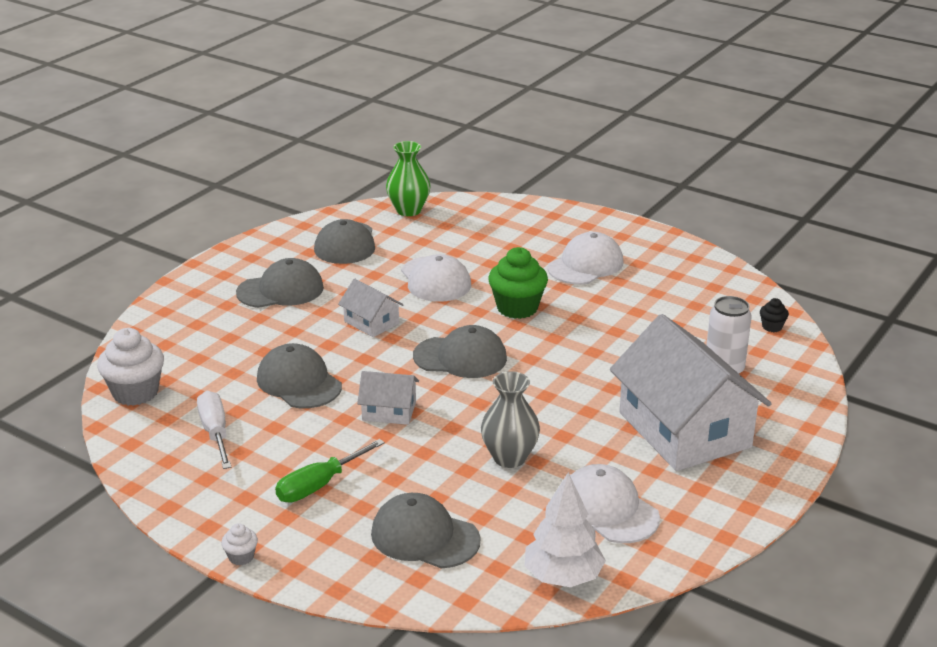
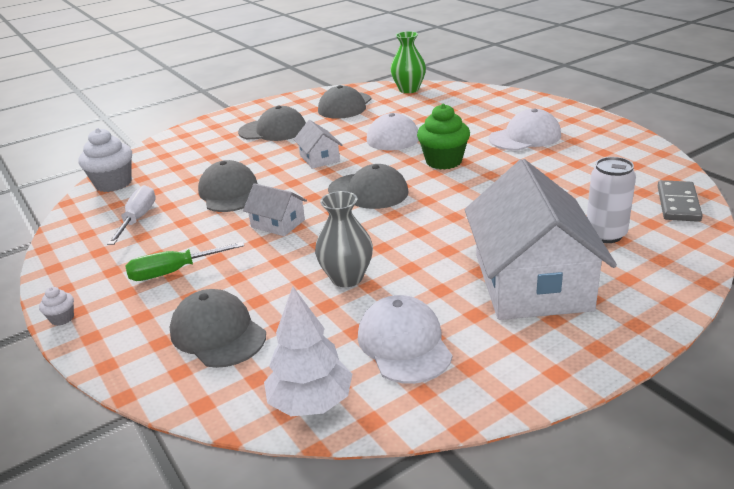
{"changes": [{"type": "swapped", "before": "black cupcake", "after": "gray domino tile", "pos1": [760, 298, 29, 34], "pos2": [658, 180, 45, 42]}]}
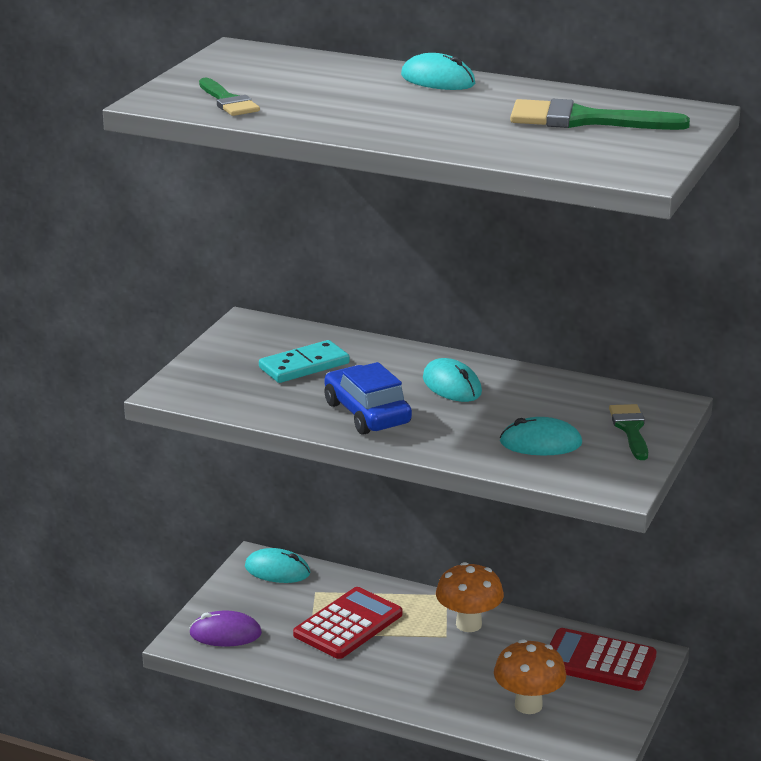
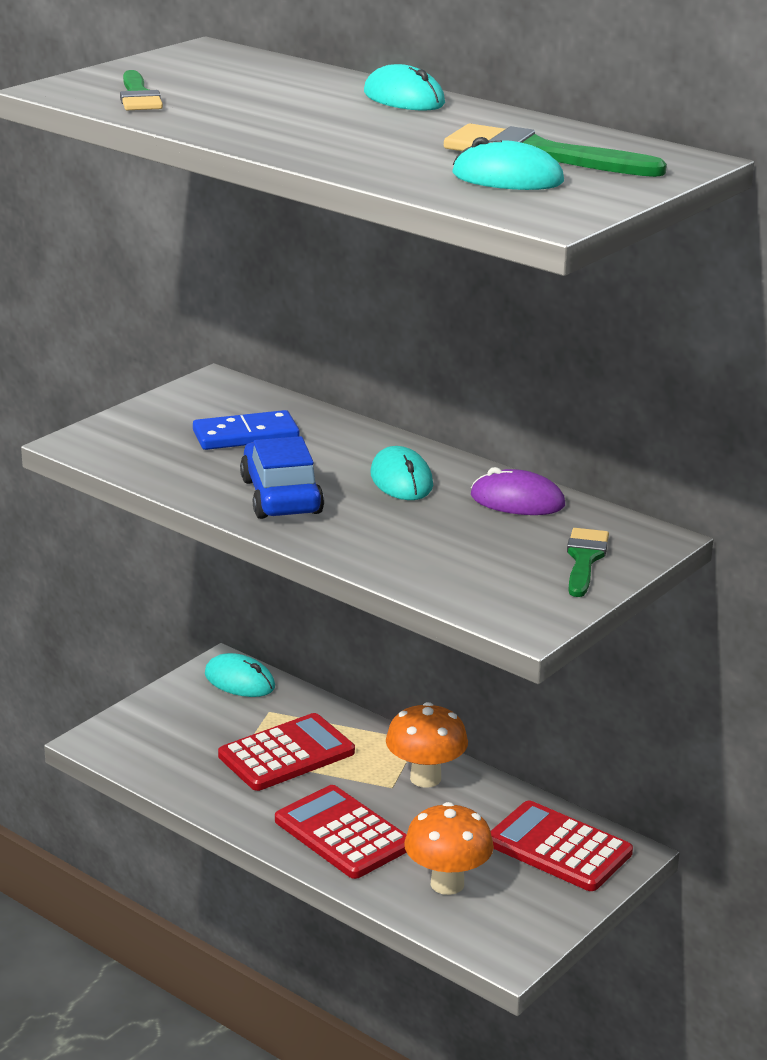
{"changes": [{"type": "new", "after": "crimson calculator", "pos2": [275, 785, 132, 94]}, {"type": "shifted", "before": "violet computer mouse", "pos1": [189, 610, 73, 37], "pos2": [471, 467, 94, 48]}, {"type": "shifted", "before": "teal computer mouse", "pos1": [500, 417, 82, 38], "pos2": [452, 137, 112, 53]}, {"type": "repainted", "before": "teal domino tile", "after": "royal blue domino tile", "pos1": [259, 340, 91, 43], "pos2": [193, 410, 107, 40]}]}
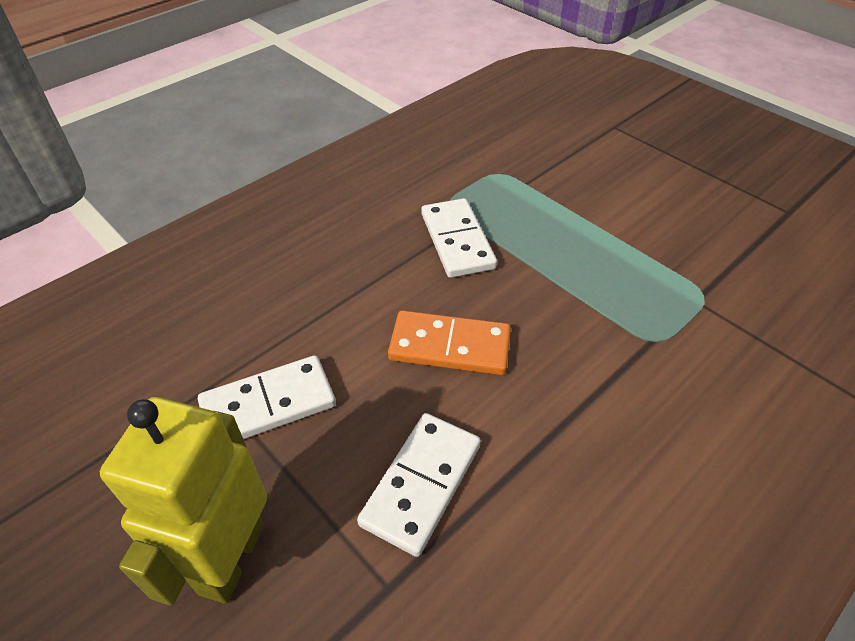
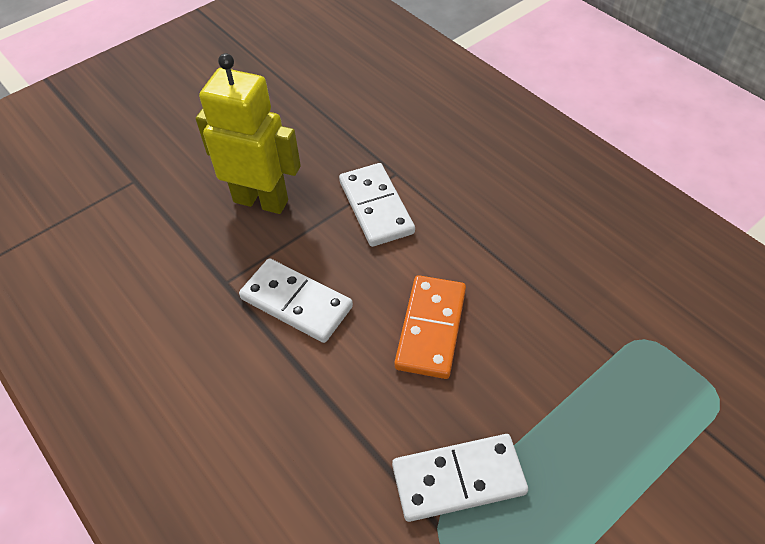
{"changes": [{"type": "shifted", "before": "white domino tile", "pos1": [421, 198, 76, 80], "pos2": [392, 434, 136, 88]}]}
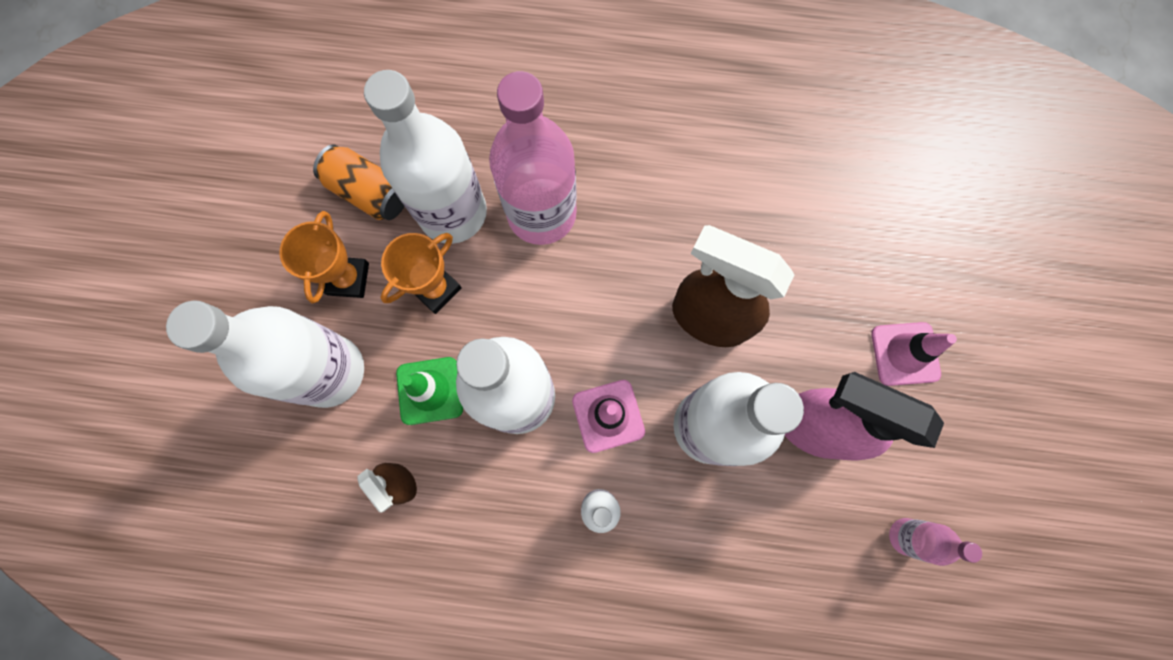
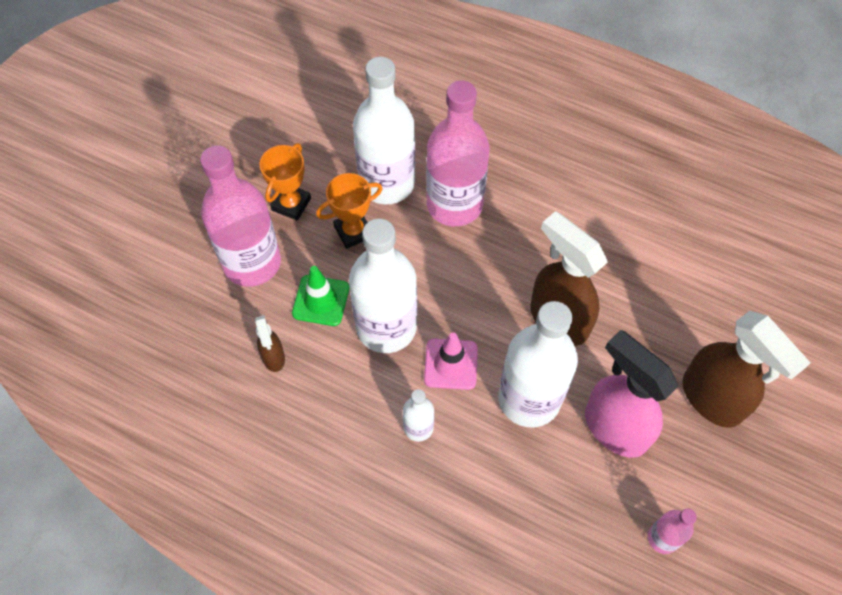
{"changes": [{"type": "gone", "before": "bright orange tin", "pos1": [313, 144, 91, 76]}, {"type": "swapped", "before": "rosy road cone", "after": "brown spray bottle", "pos1": [871, 322, 86, 64], "pos2": [683, 311, 127, 117]}, {"type": "repainted", "before": "white flask", "after": "rosy flask", "pos1": [166, 300, 198, 108], "pos2": [200, 145, 81, 142]}]}
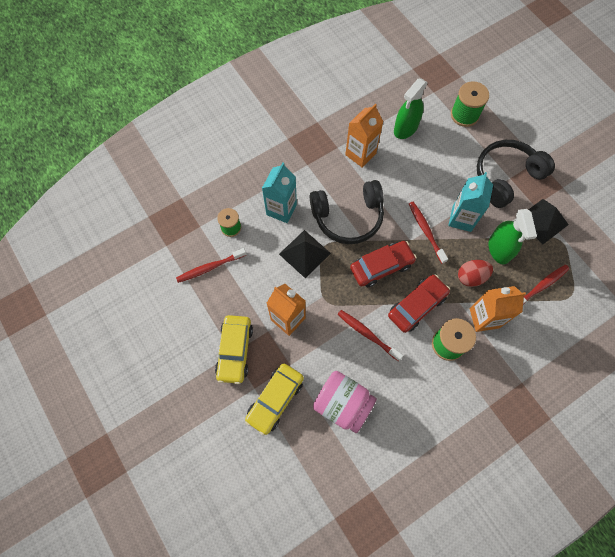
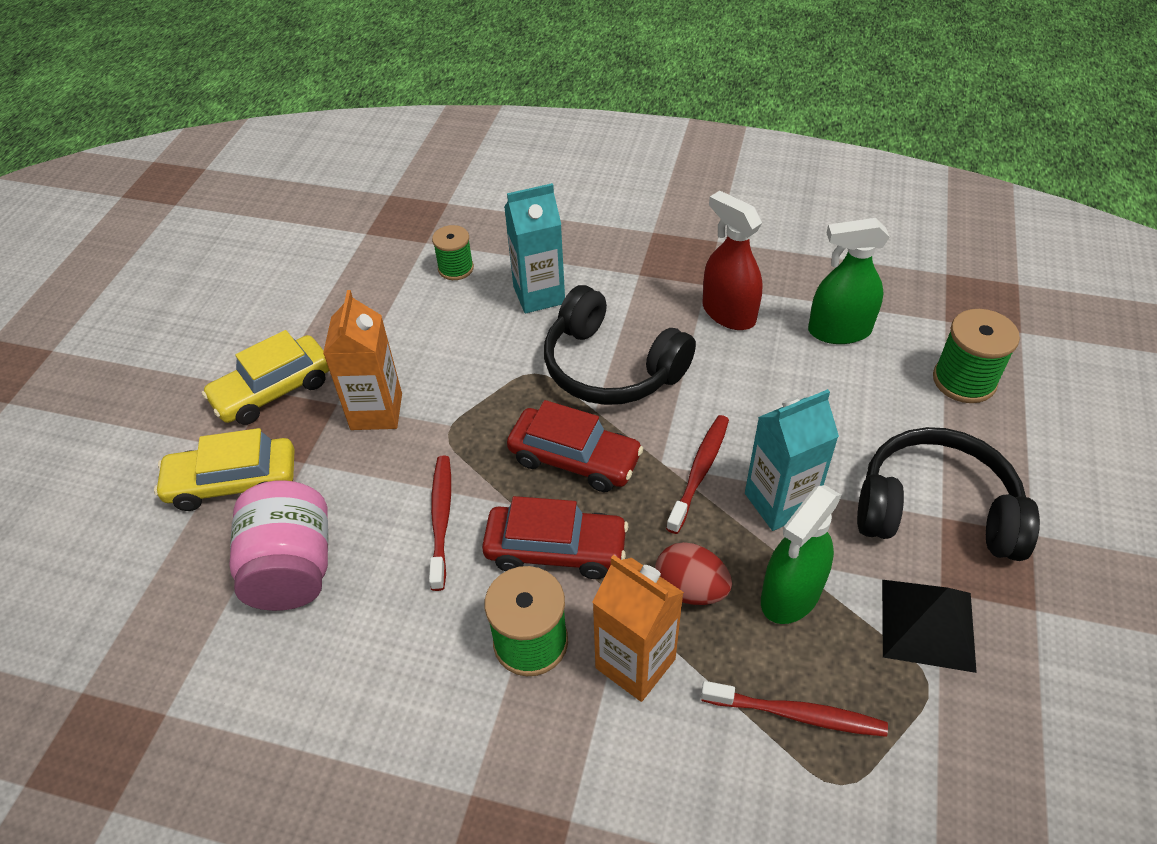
{"changes": [{"type": "gone", "before": "crimson toothbrush", "pos1": [176, 248, 70, 35]}, {"type": "gone", "before": "black pyramid", "pos1": [279, 230, 52, 48]}, {"type": "swapped", "before": "bright orange juice carton", "after": "crimson spray bottle", "pos1": [345, 104, 38, 64], "pos2": [703, 191, 60, 139]}]}
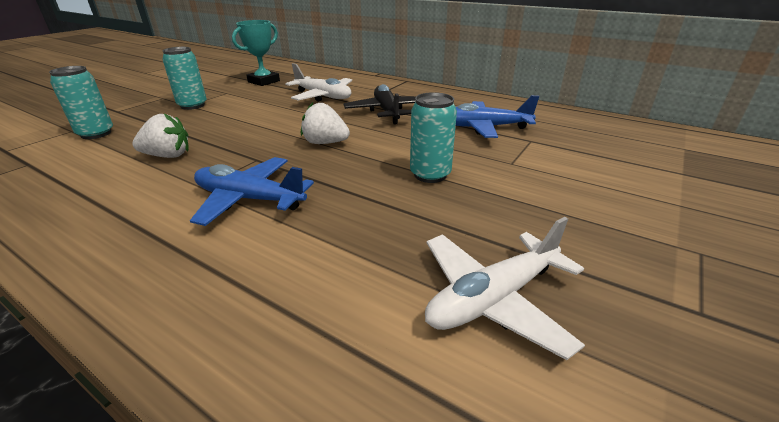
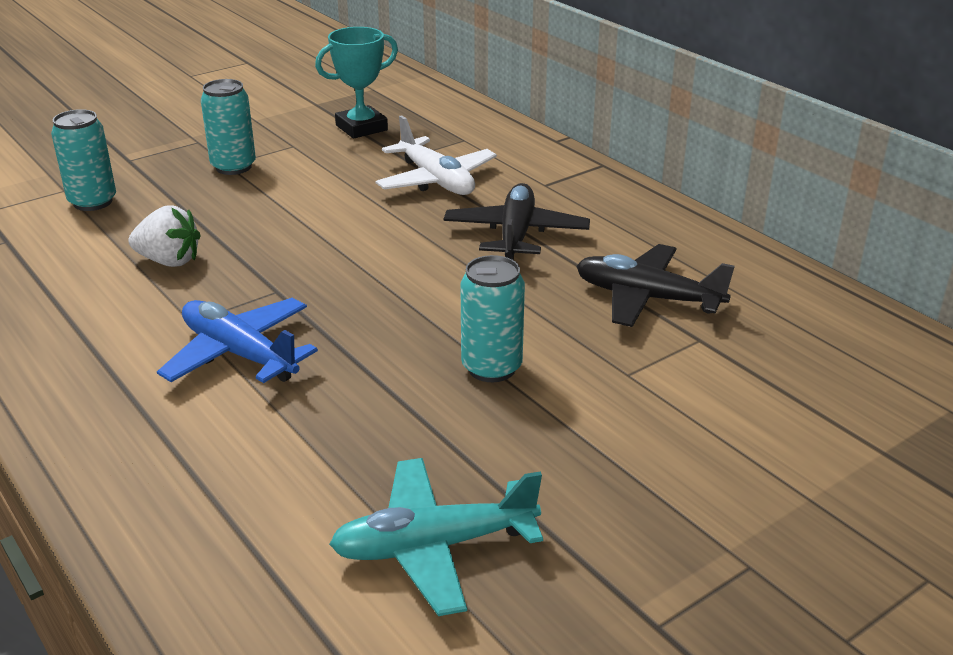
{"changes": [{"type": "gone", "before": "white strawberry", "pos1": [301, 102, 49, 42]}, {"type": "repainted", "before": "white aeroplane", "after": "teal aeroplane", "pos1": [425, 217, 160, 143], "pos2": [329, 458, 214, 158]}, {"type": "repainted", "before": "royal blue aeroplane", "after": "black aeroplane", "pos1": [456, 95, 83, 43], "pos2": [576, 244, 159, 83]}]}
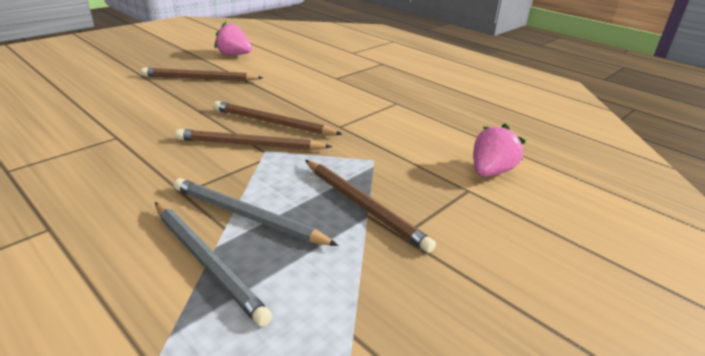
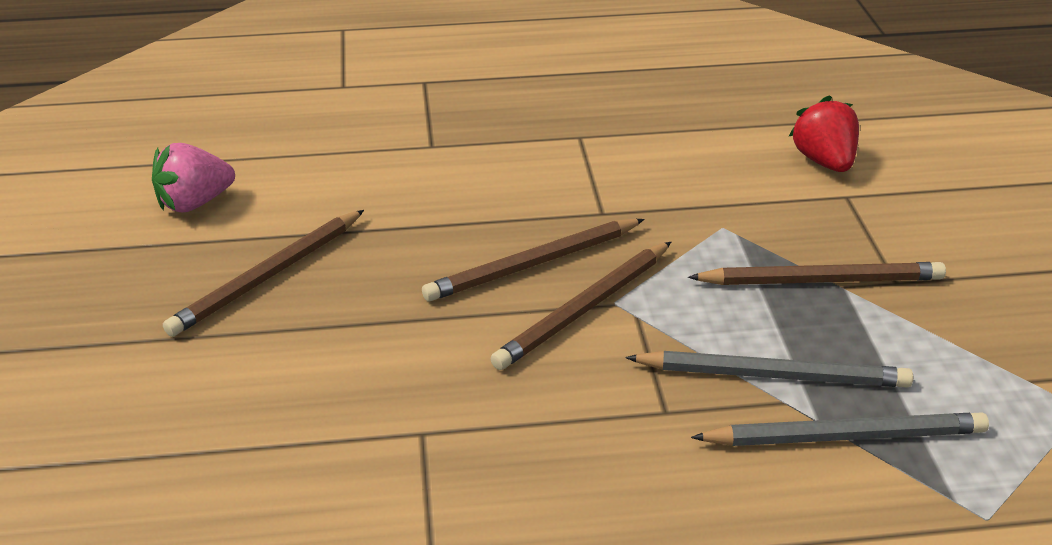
{"changes": [{"type": "repainted", "before": "rosy strawberry", "after": "crimson strawberry", "pos1": [473, 123, 53, 54], "pos2": [789, 95, 70, 77]}, {"type": "rotated", "before": "gray wooden pencil", "pos1": [173, 178, 166, 68], "pos2": [625, 351, 288, 36], "turn": -150}]}
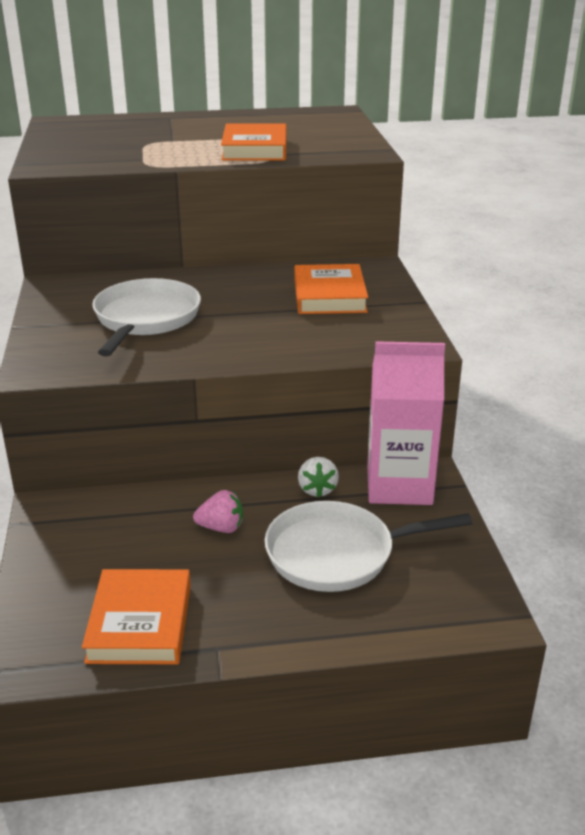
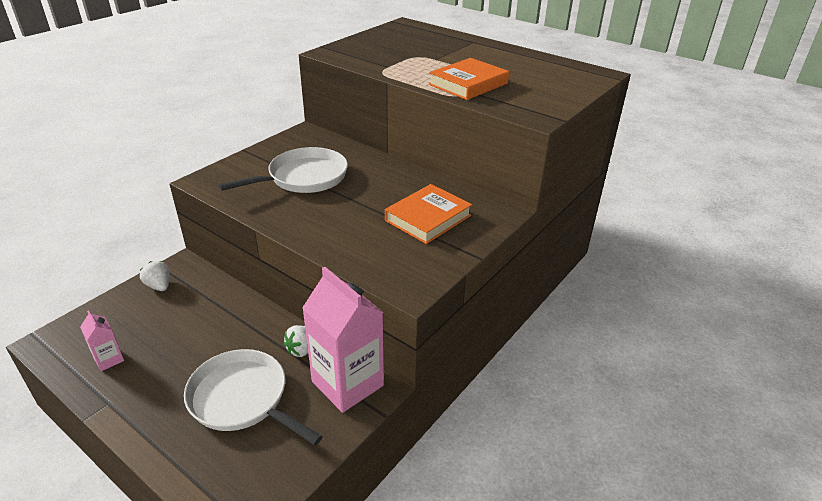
{"changes": [{"type": "gone", "before": "rosy strawberry", "pos1": [193, 490, 50, 43]}, {"type": "new", "after": "white strawberry", "pos2": [140, 261, 30, 30]}, {"type": "swapped", "before": "bright orange hardback", "after": "rosy juice carton", "pos1": [82, 569, 109, 95], "pos2": [80, 310, 44, 61]}]}
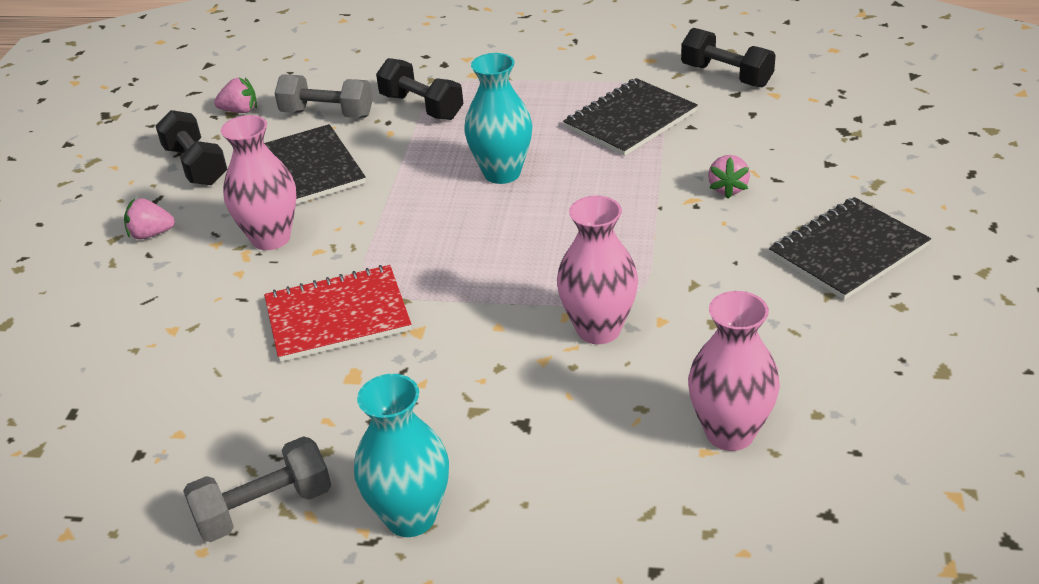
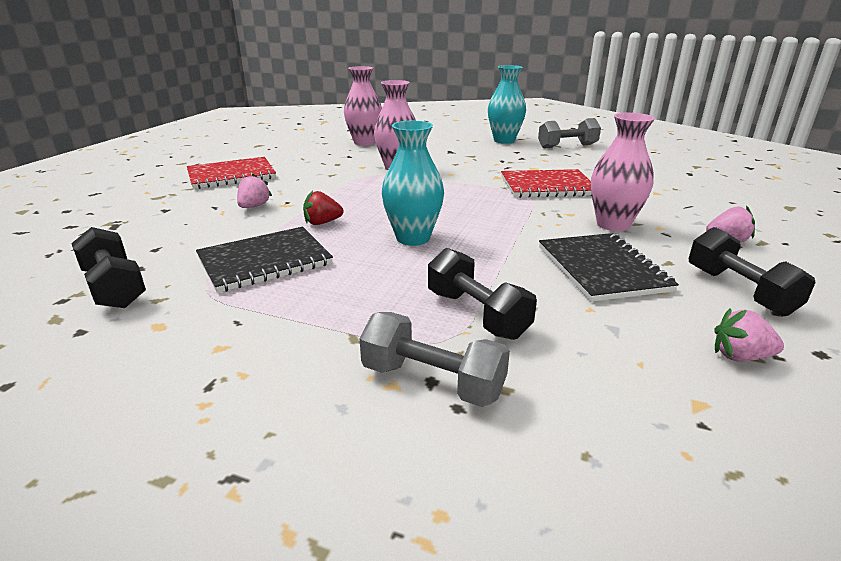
{"changes": [{"type": "new", "after": "crimson strawberry", "pos2": [303, 191, 41, 34]}, {"type": "shifted", "before": "gray hand weight", "pos1": [275, 75, 98, 43], "pos2": [360, 312, 150, 95]}, {"type": "repainted", "before": "black notebook", "after": "crimson notebook", "pos1": [769, 197, 162, 103], "pos2": [187, 157, 89, 32]}]}
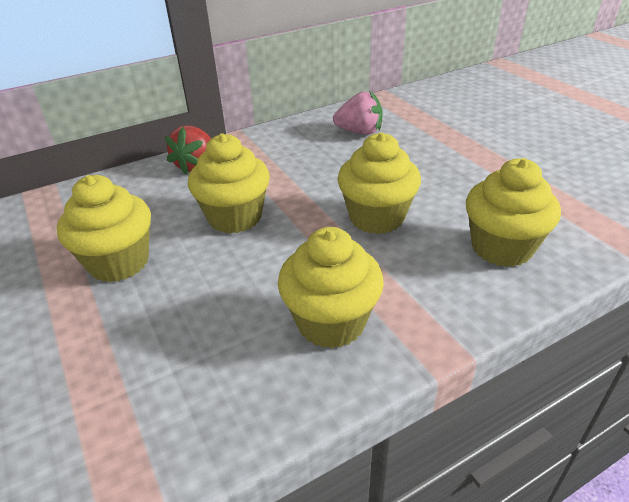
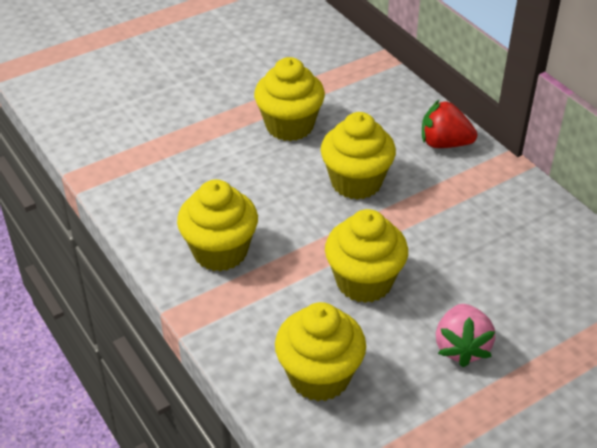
{"changes": [{"type": "shifted", "before": "rosy strawberry", "pos1": [333, 91, 50, 44], "pos2": [436, 304, 59, 63]}]}
